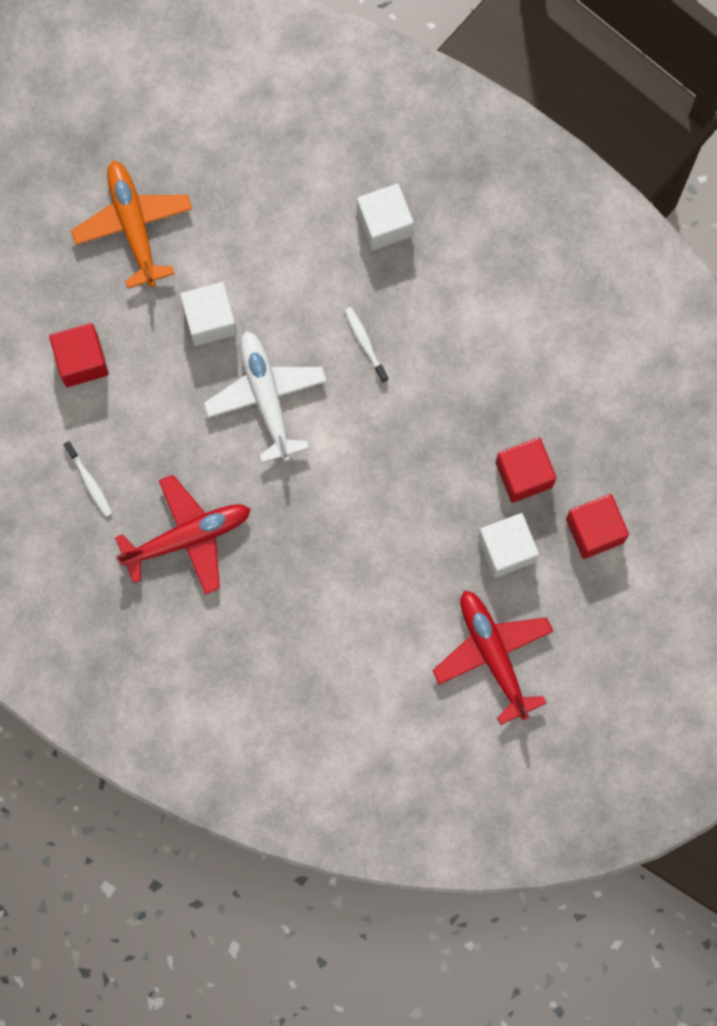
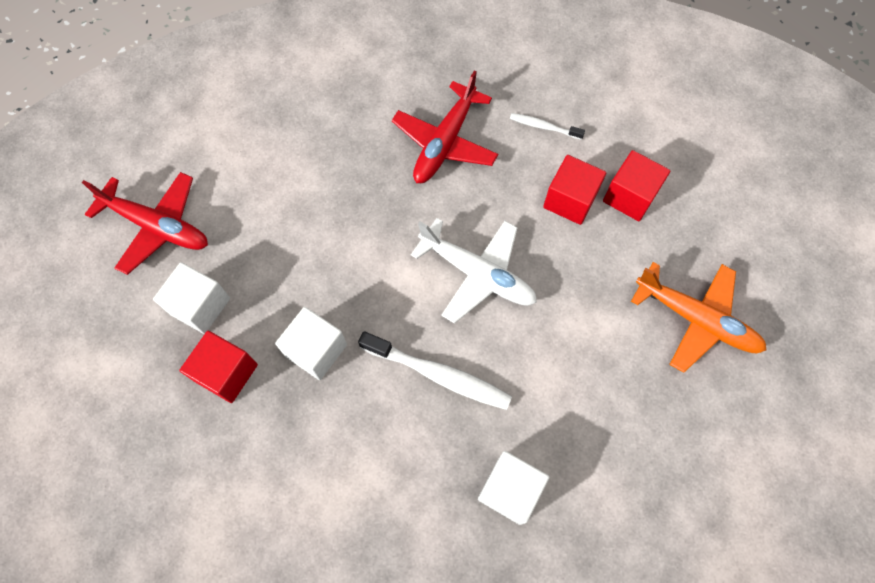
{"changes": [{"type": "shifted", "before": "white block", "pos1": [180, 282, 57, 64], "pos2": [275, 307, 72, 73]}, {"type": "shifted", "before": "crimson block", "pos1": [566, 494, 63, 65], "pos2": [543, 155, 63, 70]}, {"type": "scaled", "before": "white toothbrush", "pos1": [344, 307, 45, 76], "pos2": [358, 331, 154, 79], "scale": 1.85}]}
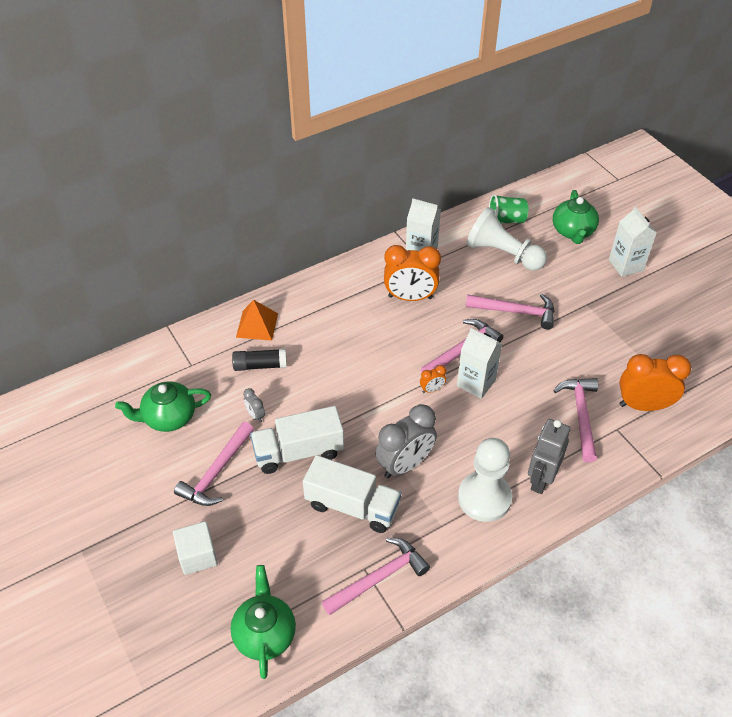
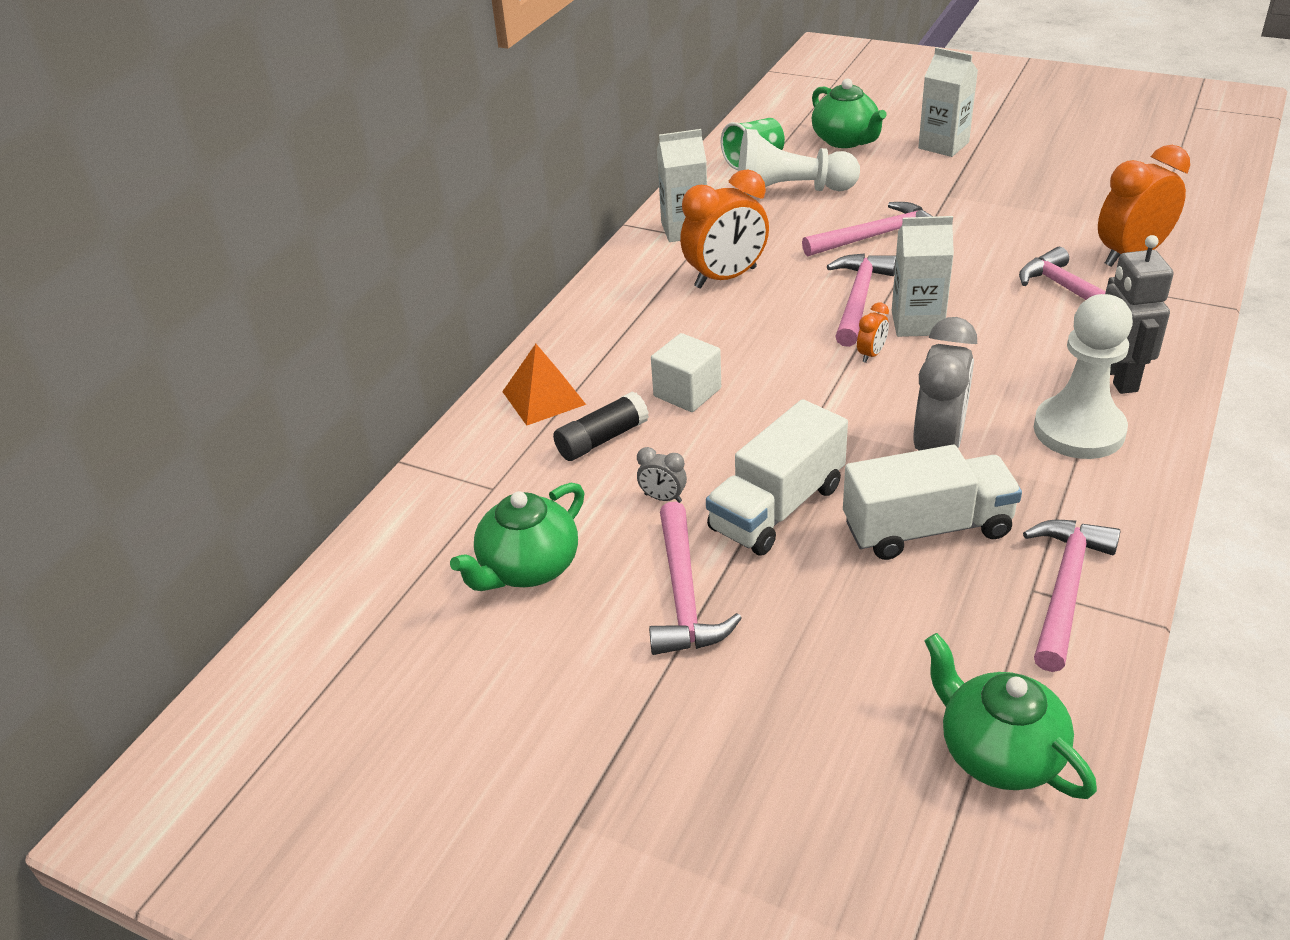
{"changes": [{"type": "shifted", "before": "white block", "pos1": [173, 521, 45, 54], "pos2": [651, 333, 70, 79]}]}
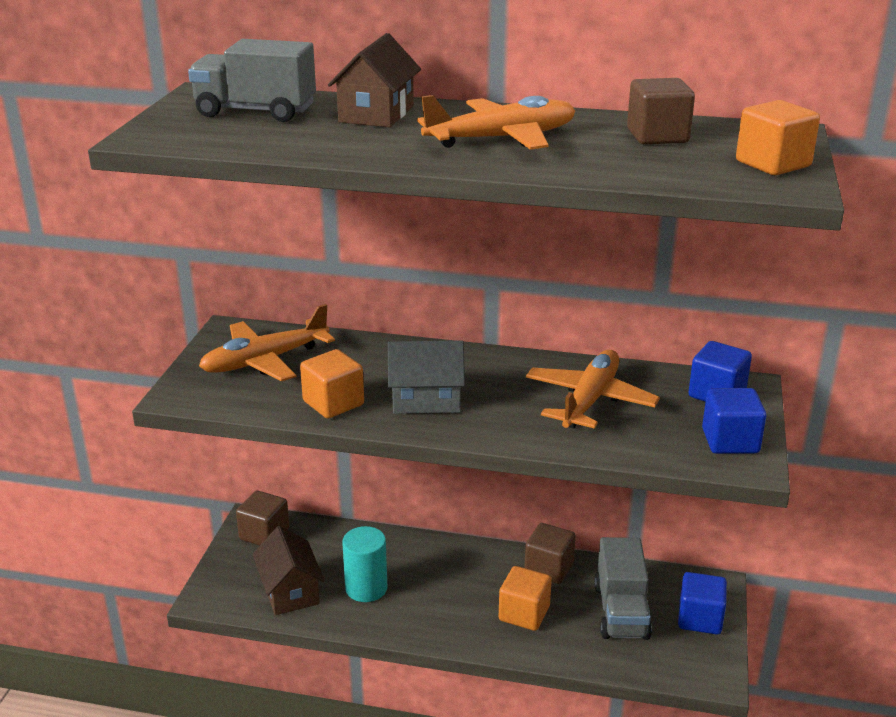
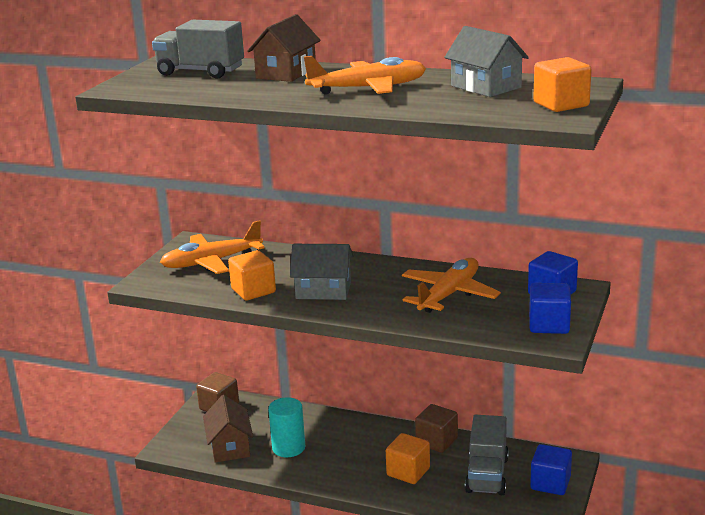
{"changes": [{"type": "swapped", "before": "brown block", "after": "gray house", "pos1": [627, 78, 68, 67], "pos2": [444, 26, 85, 71]}]}
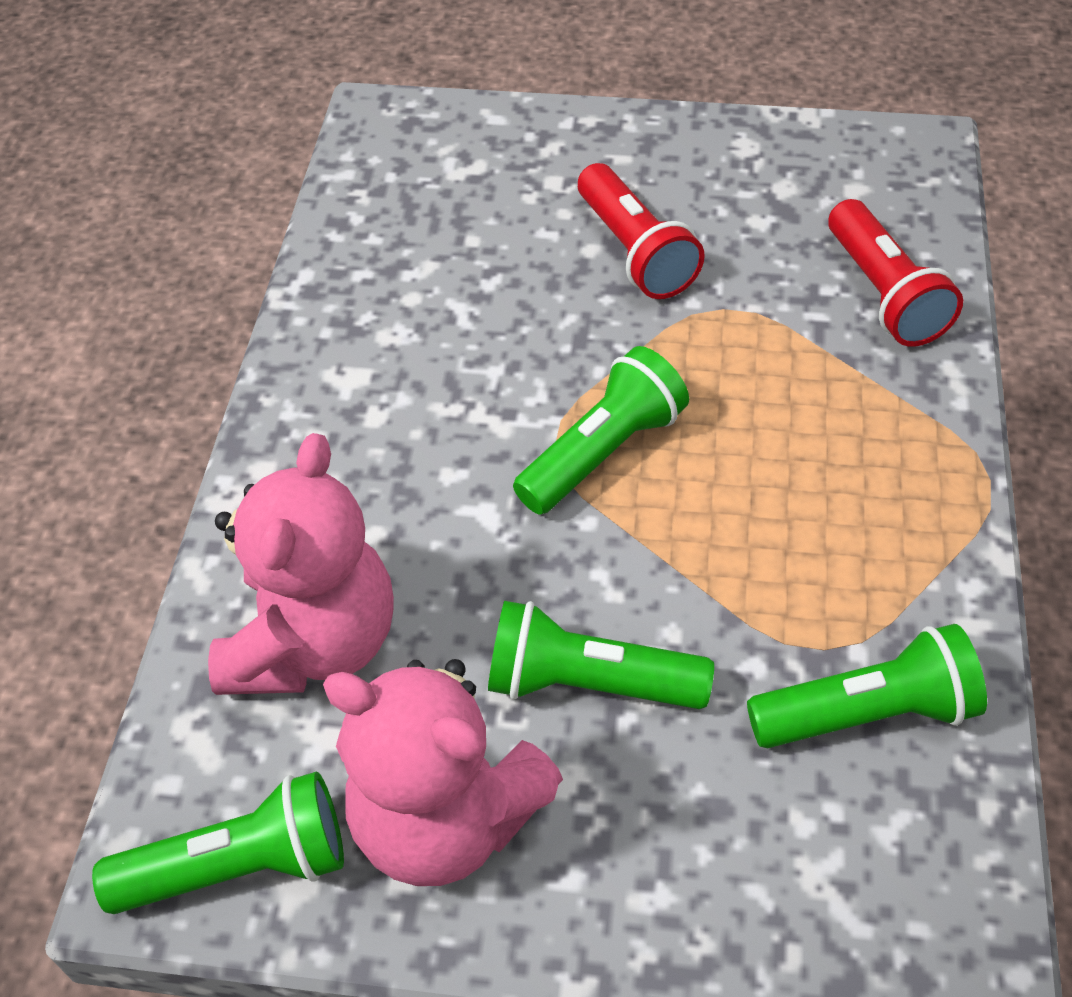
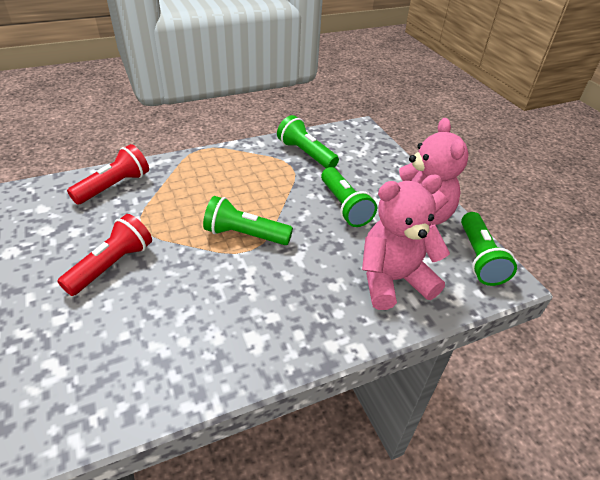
{"changes": [{"type": "rotated", "before": "emerald pocket torch", "pos1": [92, 771, 252, 143], "pos2": [461, 212, 56, 74], "turn": -135}]}
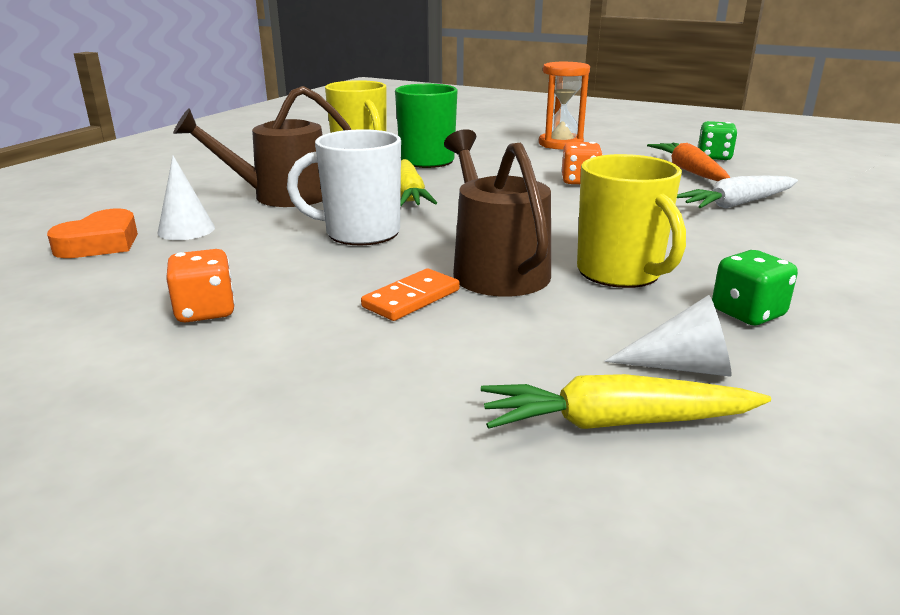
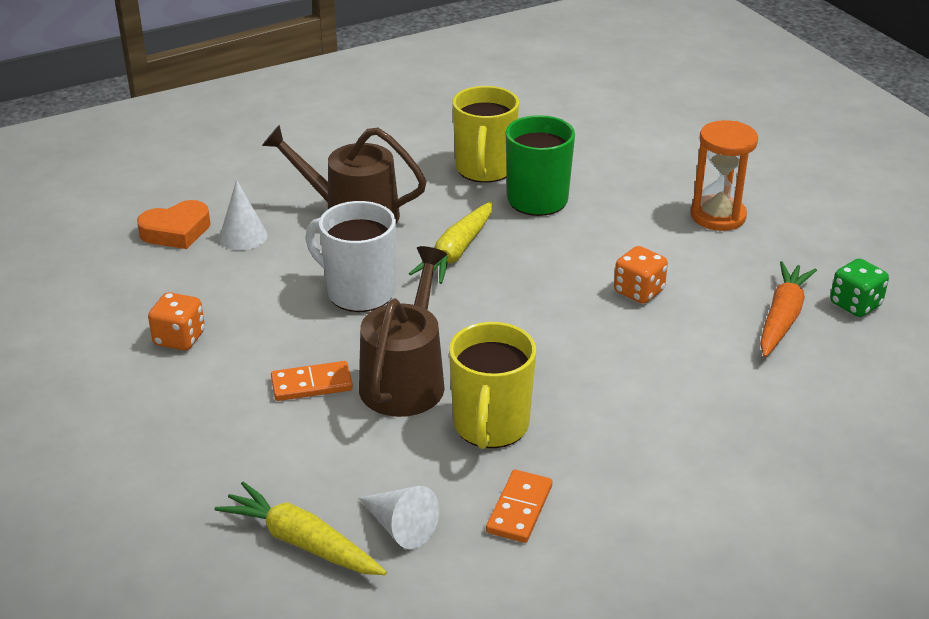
{"changes": [{"type": "gone", "before": "white toy carrot", "pos1": [677, 176, 121, 33]}, {"type": "swapped", "before": "emerald die", "after": "bright orange domino tile", "pos1": [712, 250, 86, 75], "pos2": [486, 470, 66, 73]}]}
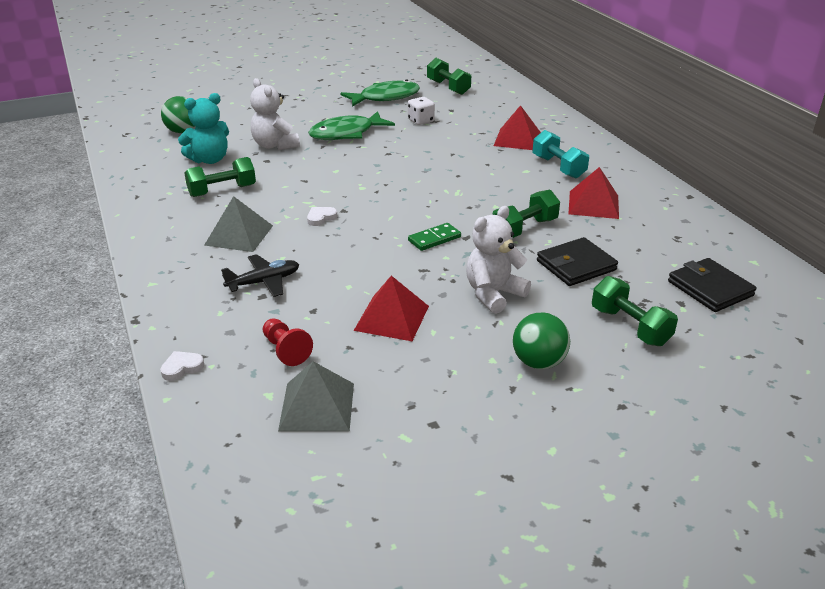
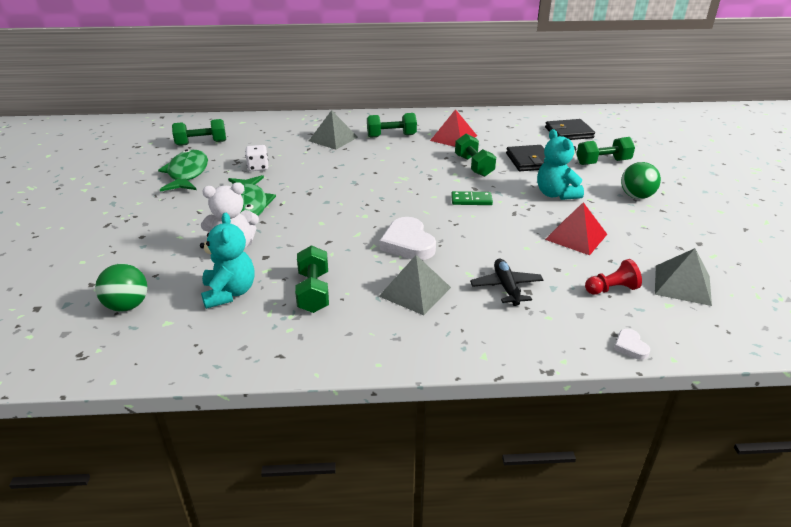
{"changes": [{"type": "repainted", "before": "white stuffed bear", "after": "teal stuffed bear", "pos1": [466, 206, 65, 108], "pos2": [537, 129, 47, 71]}, {"type": "repainted", "before": "crimson pyramid", "after": "gray pyramid", "pos1": [494, 105, 47, 45], "pos2": [309, 110, 49, 40]}, {"type": "repainted", "before": "teal hand weight", "after": "emerald hand weight", "pos1": [533, 130, 56, 48], "pos2": [367, 113, 50, 25]}, {"type": "rotated", "before": "emerald domino tile", "pos1": [408, 223, 53, 28], "pos2": [451, 191, 42, 14], "turn": -75}, {"type": "scaled", "before": "white heart shape", "pos1": [307, 207, 30, 19], "pos2": [380, 217, 56, 43], "scale": 2.06}]}
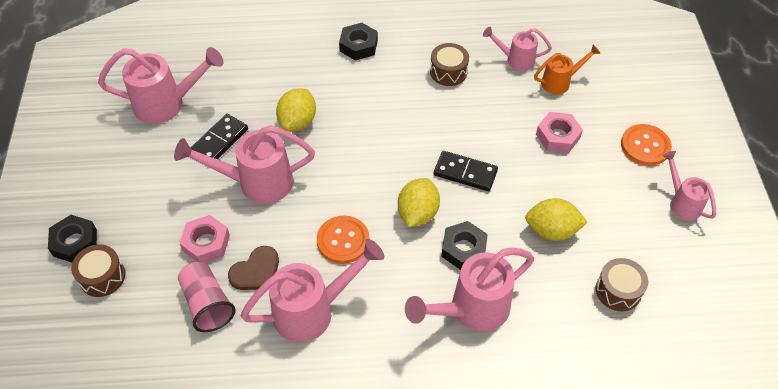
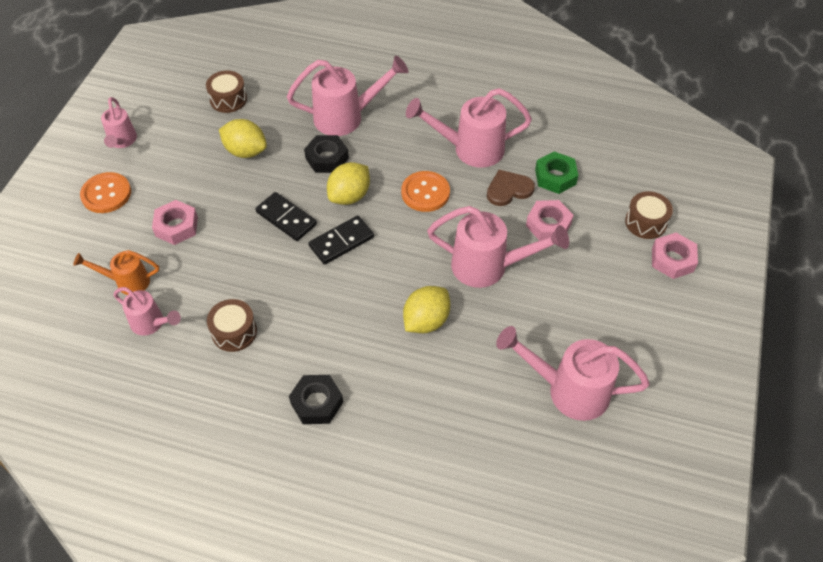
{"changes": [{"type": "shifted", "before": "black domino tile", "pos1": [191, 114, 57, 46], "pos2": [308, 216, 66, 49]}, {"type": "swapped", "before": "rosy tumbler", "after": "emerald nut", "pos1": [178, 262, 57, 70], "pos2": [535, 151, 43, 43]}, {"type": "repainted", "before": "black nut", "after": "rosy nut", "pos1": [48, 215, 49, 47], "pos2": [652, 233, 46, 46]}]}
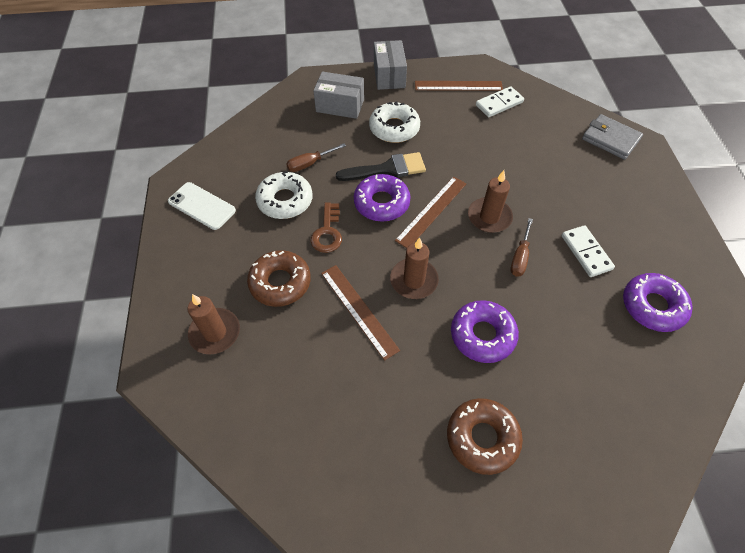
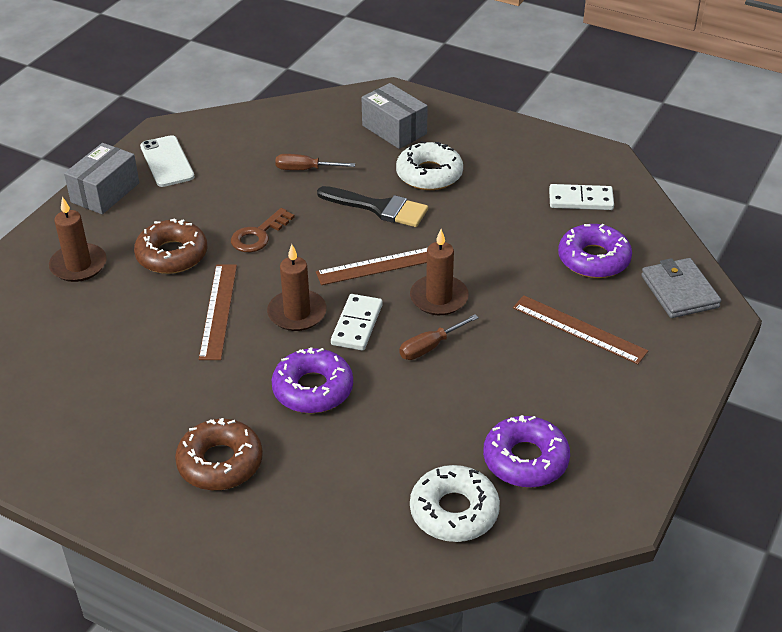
{"changes": [{"type": "shifted", "before": "white glazed donut", "pos1": [255, 171, 57, 48], "pos2": [410, 465, 90, 77]}, {"type": "shifted", "before": "violet glazed donut", "pos1": [354, 174, 57, 48], "pos2": [558, 224, 74, 54]}, {"type": "shifted", "before": "gray package", "pos1": [374, 40, 33, 50], "pos2": [64, 143, 75, 71]}, {"type": "shifted", "before": "brown straightedge", "pos1": [415, 81, 88, 10], "pos2": [513, 296, 135, 68]}, {"type": "shifted", "before": "white domino tile", "pos1": [561, 225, 54, 52], "pos2": [331, 294, 52, 57]}]}
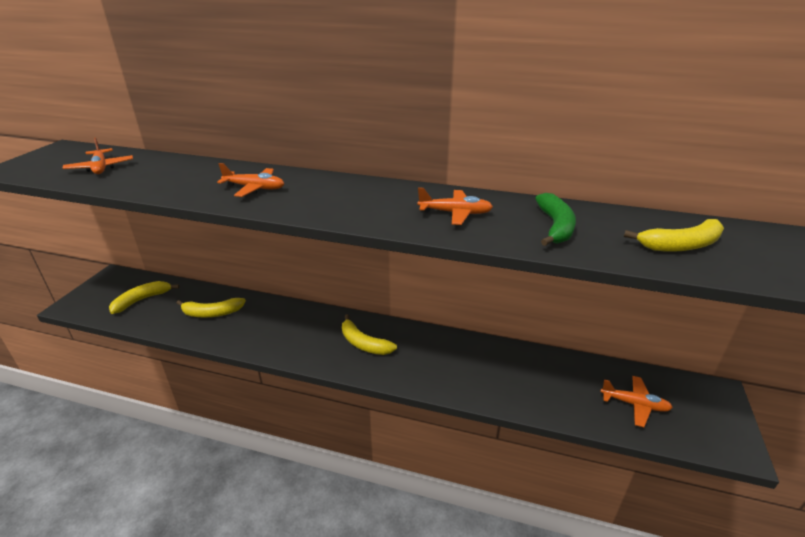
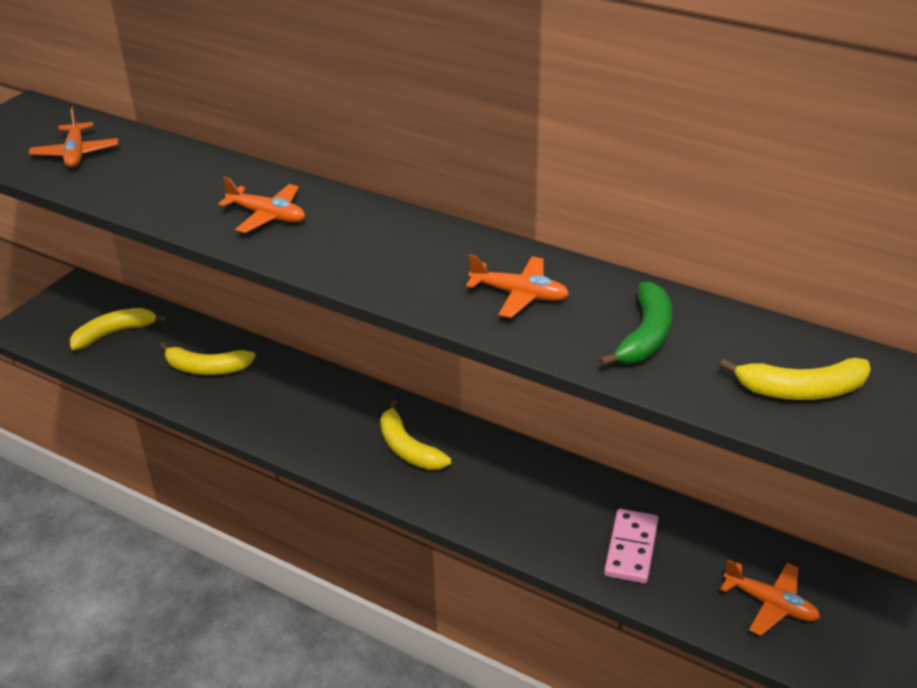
{"changes": [{"type": "new", "after": "rosy domino tile", "pos2": [604, 509, 55, 74]}]}
